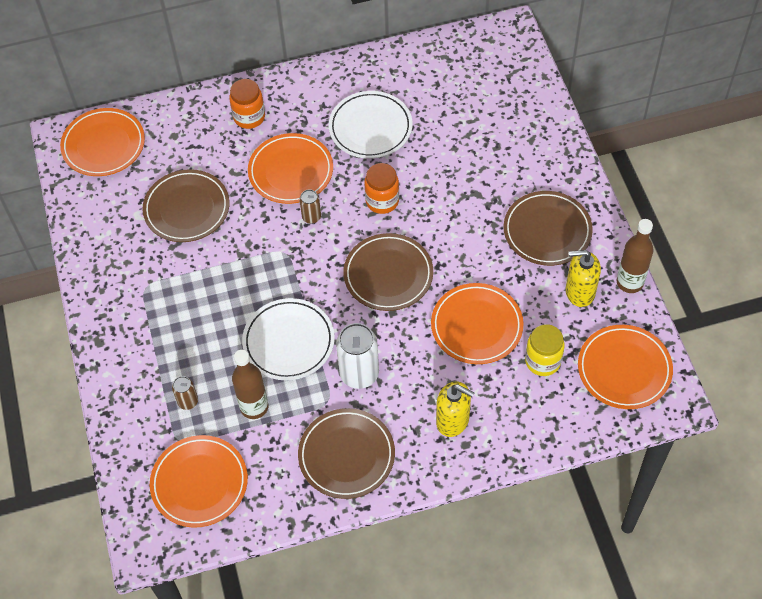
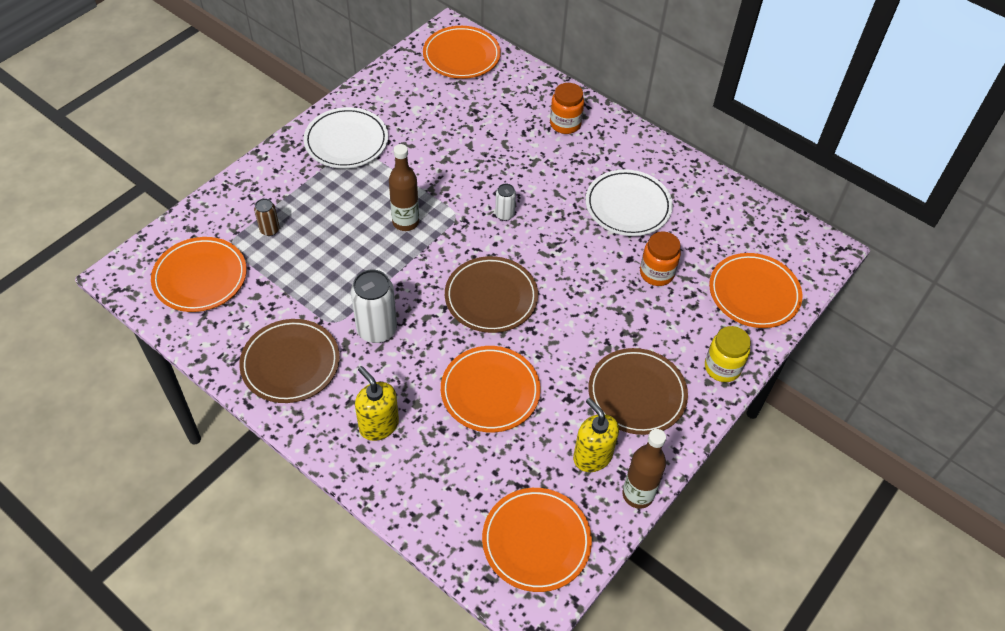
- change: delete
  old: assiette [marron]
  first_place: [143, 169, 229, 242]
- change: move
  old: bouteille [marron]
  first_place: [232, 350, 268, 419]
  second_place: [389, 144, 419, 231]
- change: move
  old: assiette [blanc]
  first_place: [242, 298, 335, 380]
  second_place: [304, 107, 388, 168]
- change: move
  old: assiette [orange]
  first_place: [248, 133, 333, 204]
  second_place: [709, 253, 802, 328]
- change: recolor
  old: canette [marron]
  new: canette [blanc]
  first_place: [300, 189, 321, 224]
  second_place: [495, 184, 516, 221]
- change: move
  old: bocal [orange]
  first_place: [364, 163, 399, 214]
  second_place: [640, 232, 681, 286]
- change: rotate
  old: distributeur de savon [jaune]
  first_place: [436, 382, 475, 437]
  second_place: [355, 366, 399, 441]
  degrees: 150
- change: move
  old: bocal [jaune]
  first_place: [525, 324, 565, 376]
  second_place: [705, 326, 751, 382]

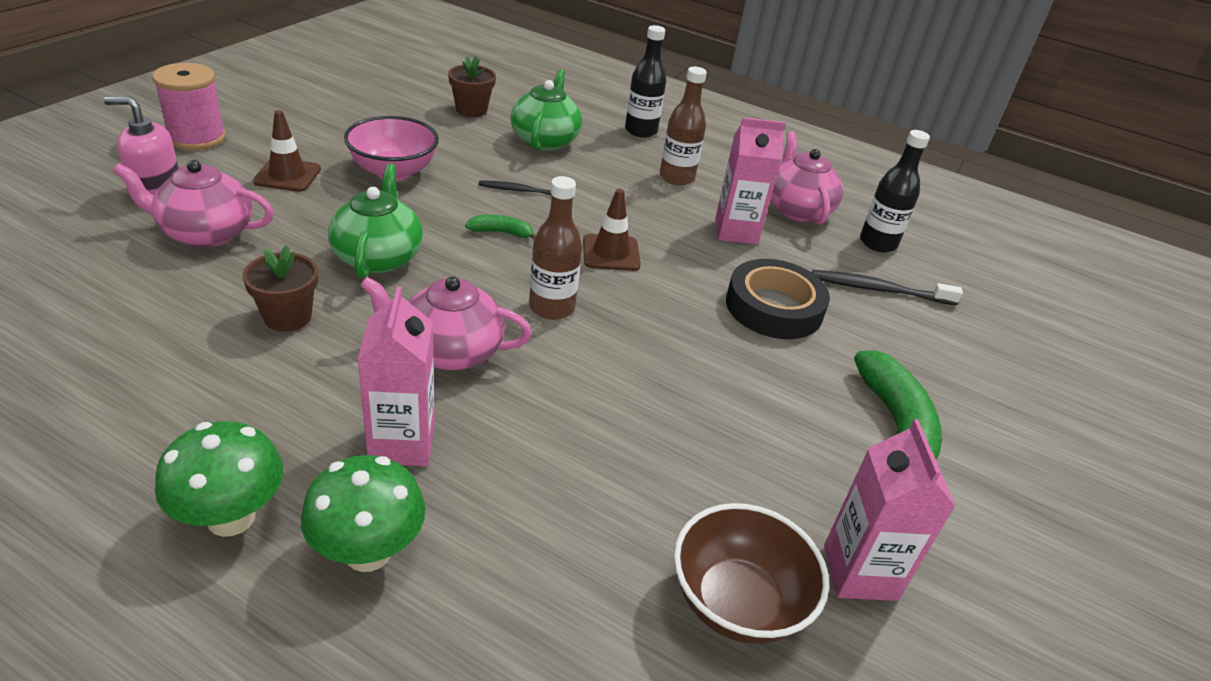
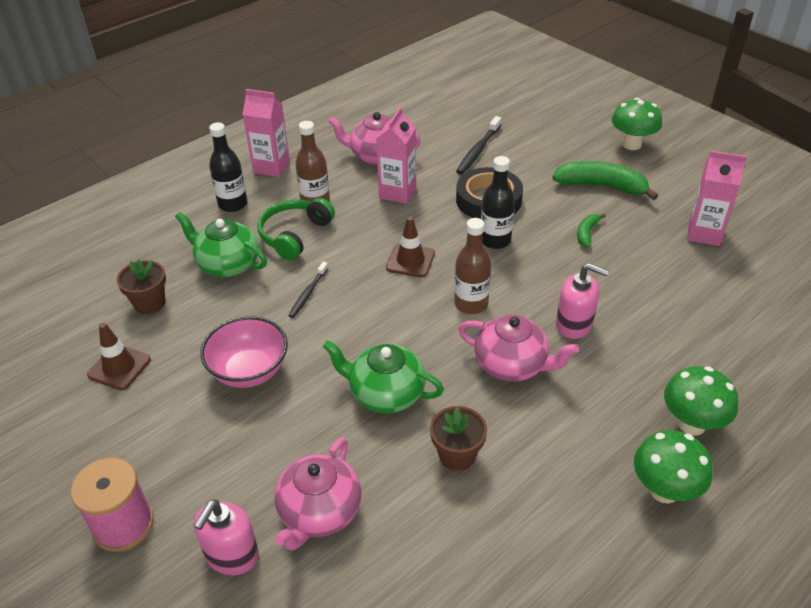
- change: move
  old: cône de chantier [marron]
  first_place: [253, 110, 321, 192]
  second_place: [87, 323, 151, 390]
- change: move
  old: brique de lait [rose]
  first_place: [357, 286, 435, 466]
  second_place: [242, 89, 290, 177]
- change: rotate
  old: théière [rose]
  first_place: [360, 276, 532, 371]
  second_place: [458, 315, 579, 382]
  degrees: -90
- change: move
  old: banane [vert]
  first_place: [465, 215, 536, 239]
  second_place: [577, 214, 606, 247]
- change: delete
  old: bol [marron]
  first_place: [674, 503, 829, 644]
- change: move
  old: bouteille [noir]
  first_place: [860, 130, 930, 252]
  second_place: [481, 156, 515, 249]
- change: insert
  new: casque audio [vert]
  second_place: [257, 198, 335, 260]
- change: insert
  new: distributeur de savon [rose]
  second_place: [556, 263, 609, 339]
- change: insert
  new: champignon [vert]
  second_place: [612, 98, 662, 150]

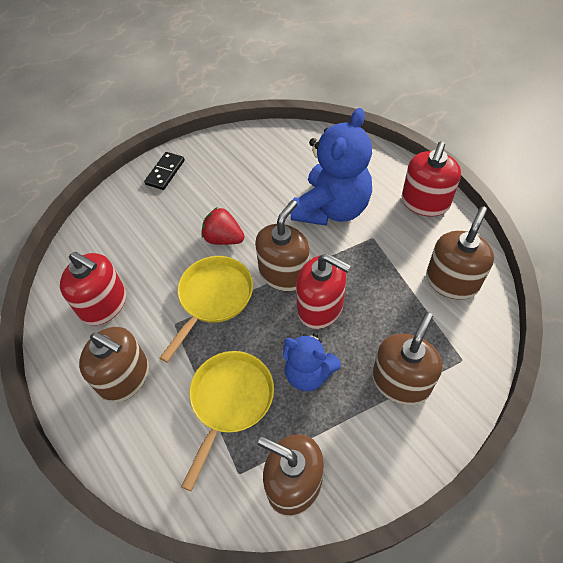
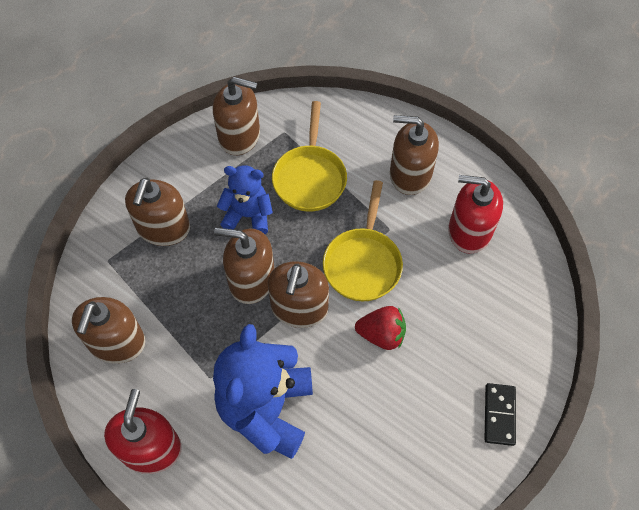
- change: recolor
  old: distributeur de savon [rouge]
  new: distributeur de savon [marron]
  first_place: [296, 254, 351, 329]
  second_place: [214, 228, 275, 304]

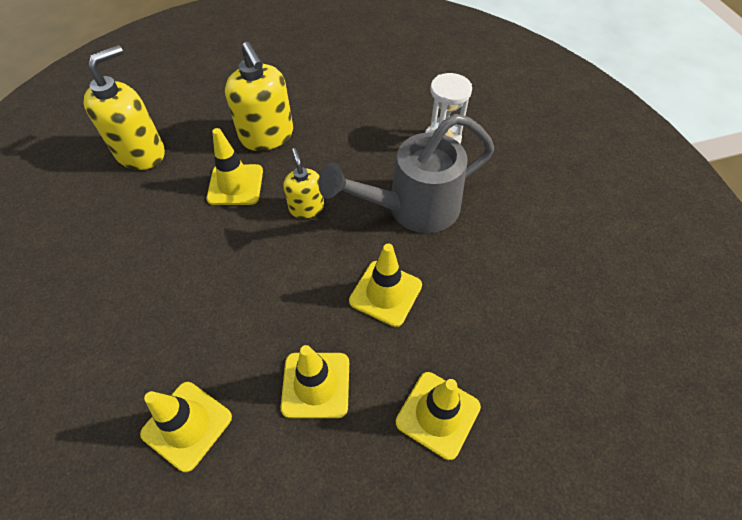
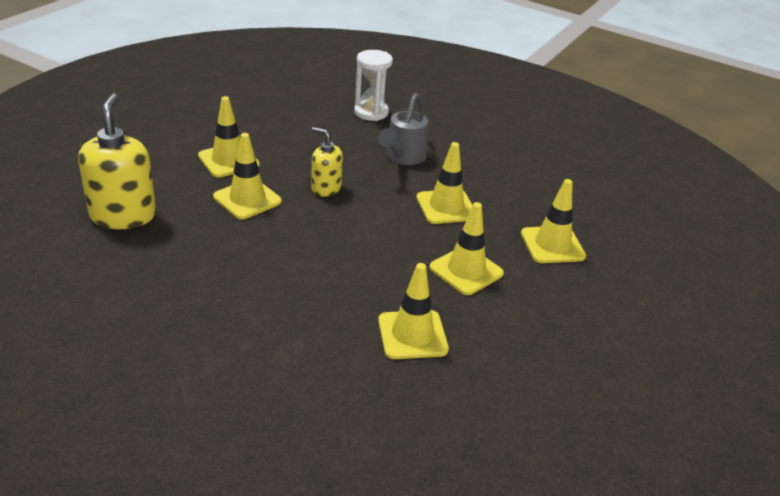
- change: replace
  old: distributeur de savon [jaune]
  new: cône de chantier [jaune]
  first_place: [225, 42, 293, 151]
  second_place: [198, 96, 260, 178]
- change: resize
  old: arrosoir [gris]
  first_place: [318, 114, 494, 233]
  second_place: [378, 93, 428, 165]
  factor: 0.64

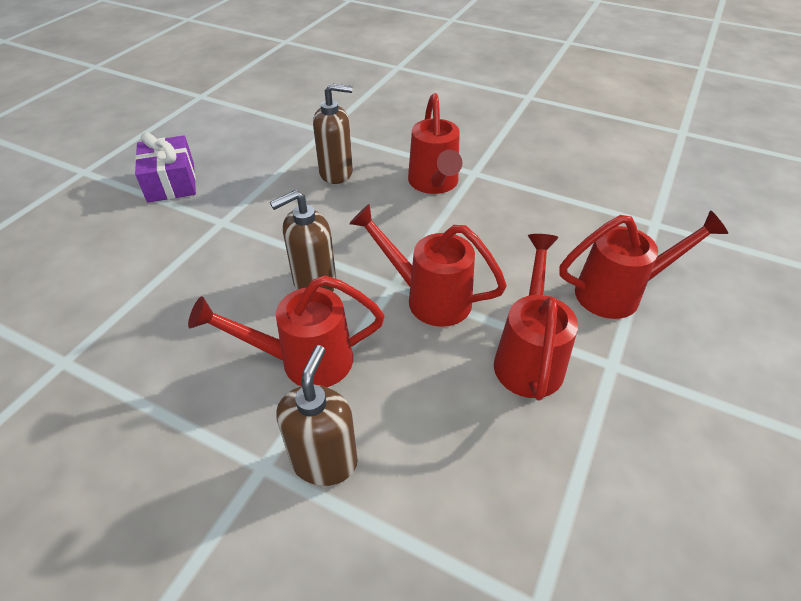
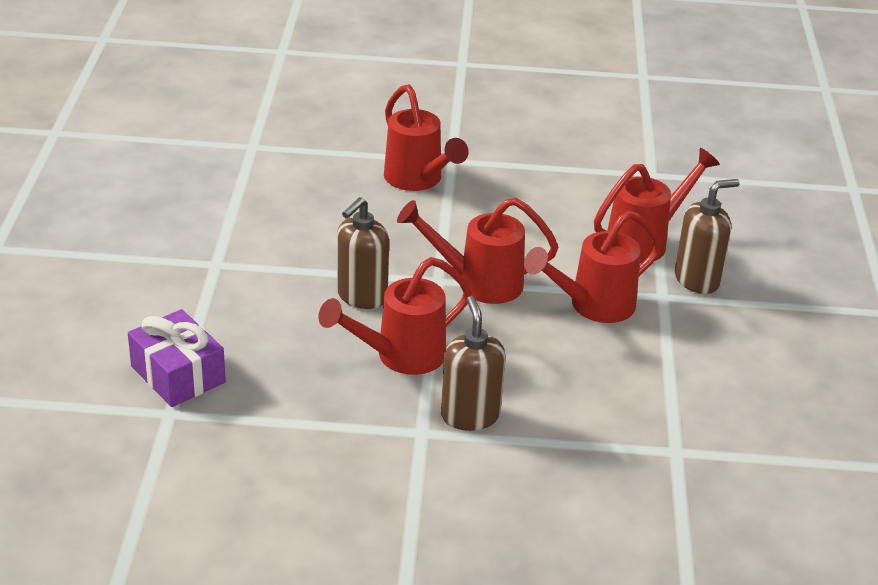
- change: move
  old: cadeau [violet]
  first_place: [135, 132, 196, 203]
  second_place: [128, 309, 226, 407]
- change: move
  old: distributeur de savon [marron]
  first_place: [313, 83, 353, 184]
  second_place: [675, 179, 740, 294]
- change: rotate
  old: arrosoir [rouge]
  first_place: [494, 234, 578, 400]
  second_place: [524, 211, 662, 323]
  degrees: -105

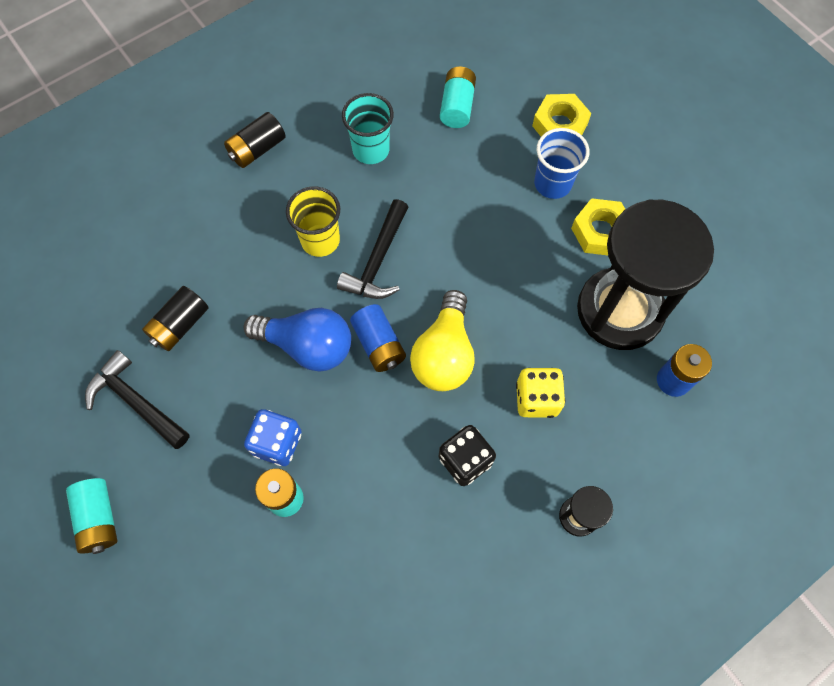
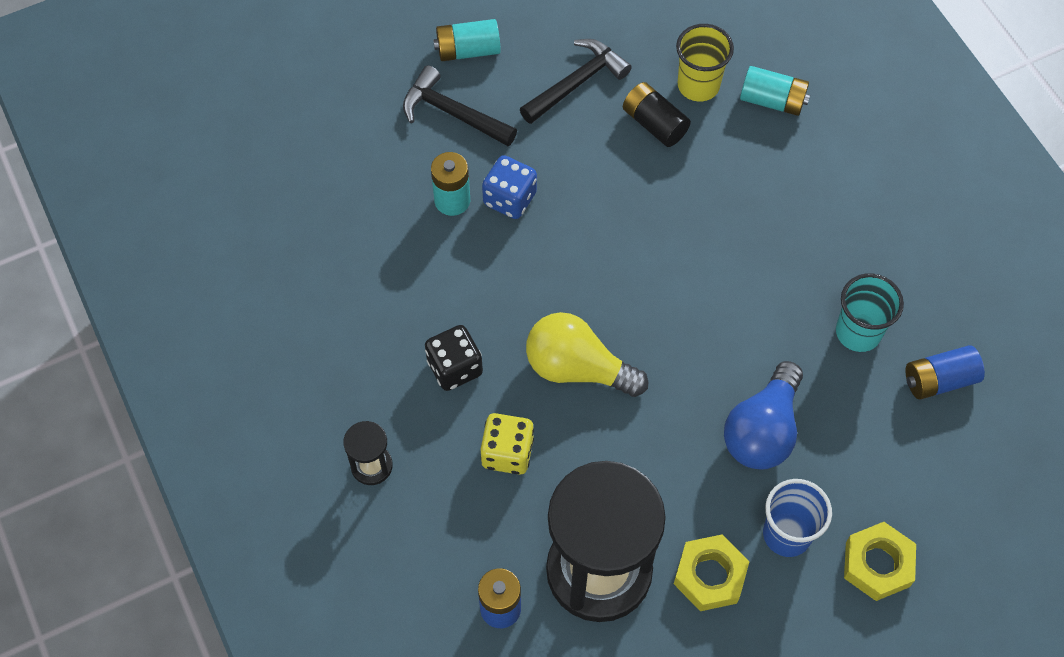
- change: delete
  old: pile [noir]
  first_place: [224, 112, 286, 168]
- change: move
  old: ampoule [bleu]
  first_place: [244, 308, 351, 371]
  second_place: [724, 361, 803, 470]
- change: move
  old: gobelet [jaune]
  first_place: [286, 187, 340, 257]
  second_place: [676, 24, 734, 102]
- change: move
  old: marteau [noir]
  first_place: [337, 199, 409, 299]
  second_place: [403, 65, 517, 146]
- change: move
  old: pile [bleu]
  first_place: [350, 304, 406, 372]
  second_place: [905, 345, 985, 400]
- change: move
  old: pile [turquoise]
  first_place: [440, 67, 476, 128]
  second_place: [740, 66, 810, 116]

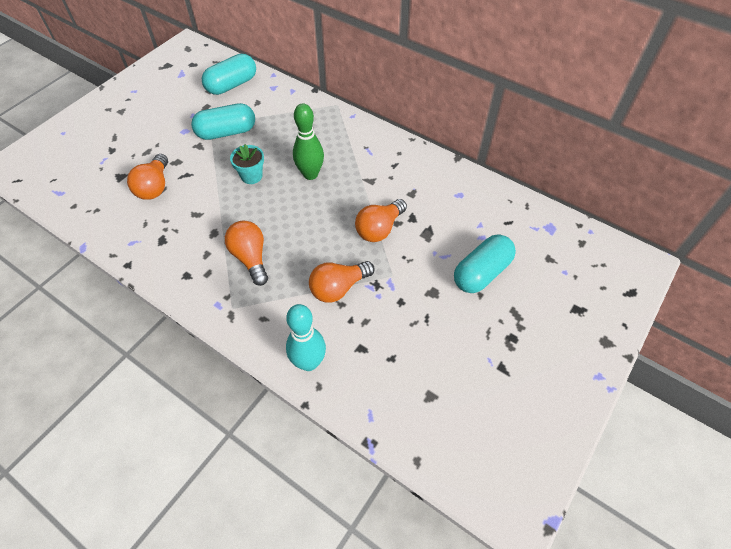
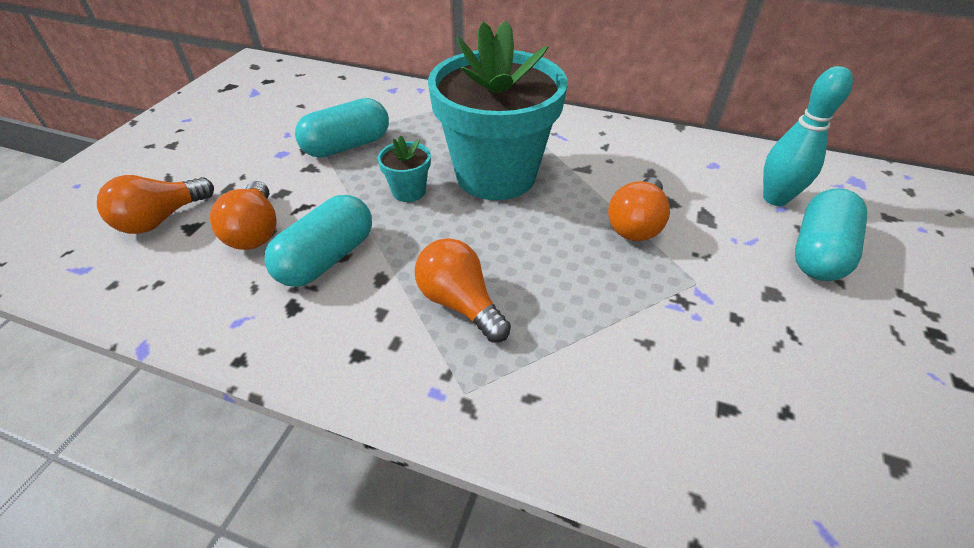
- change: move
  old: gélule [turquoise]
  first_place: [202, 54, 256, 95]
  second_place: [264, 195, 372, 287]
- change: move
  old: quille [turquoise]
  first_place: [286, 304, 326, 371]
  second_place: [763, 66, 853, 206]
- change: replace
  old: quille [vert]
  new: pot de fleurs [turquoise]
  first_place: [293, 103, 324, 180]
  second_place: [428, 21, 568, 200]
- change: move
  old: ampoule [orange]
  first_place: [309, 261, 375, 303]
  second_place: [97, 175, 214, 234]

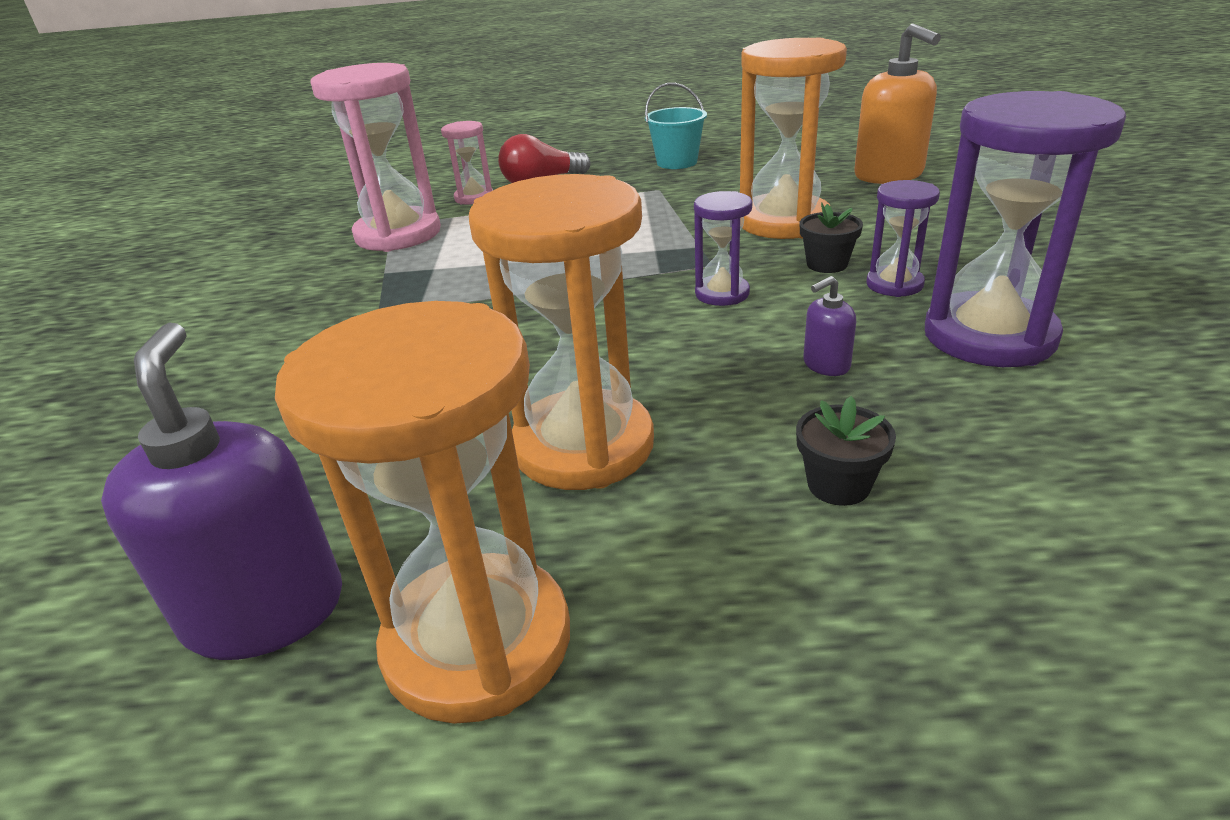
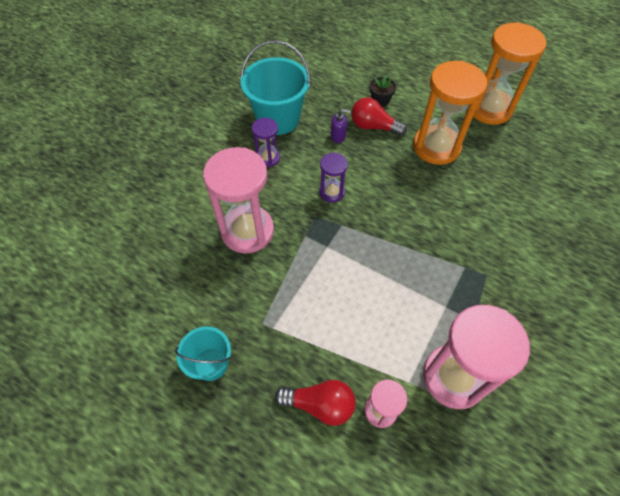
- change: delete
  old: distributeur de savon [violet]
  first_place: [101, 323, 342, 660]
- change: recolor
  old: sablier [orange]
  new: sablier [rose]
  first_place: [740, 38, 847, 239]
  second_place: [203, 147, 274, 254]
- change: delete
  old: pot de fleurs [noir]
  first_place: [800, 202, 863, 273]
- change: delete
  old: distributeur de savon [orange]
  first_place: [854, 23, 941, 184]
- change: replace
  old: sablier [violet]
  new: seau [turquoise]
  first_place: [925, 91, 1126, 367]
  second_place: [240, 40, 311, 135]
- change: insert
  new: ampoule [rouge]
  second_place: [351, 97, 407, 136]

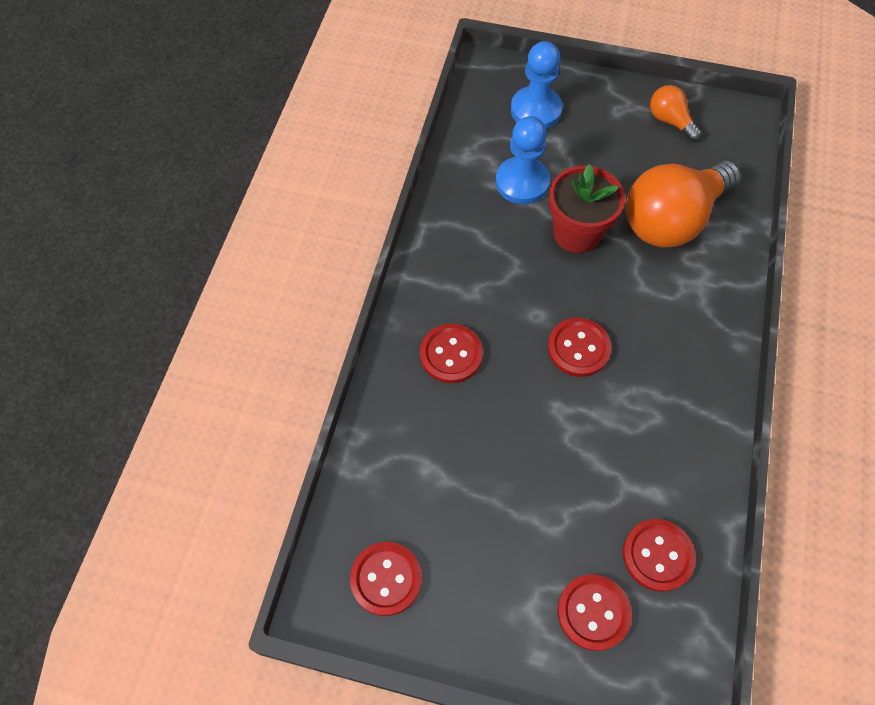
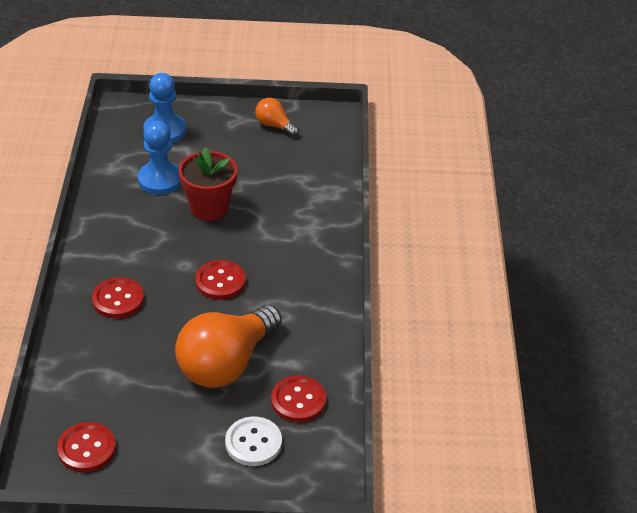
- change: recolor
  old: bouton [rouge]
  new: bouton [blanc]
  first_place: [557, 574, 632, 651]
  second_place: [225, 417, 282, 466]
- change: move
  old: ampoule [orange]
  first_place: [626, 160, 741, 247]
  second_place: [175, 305, 282, 388]

